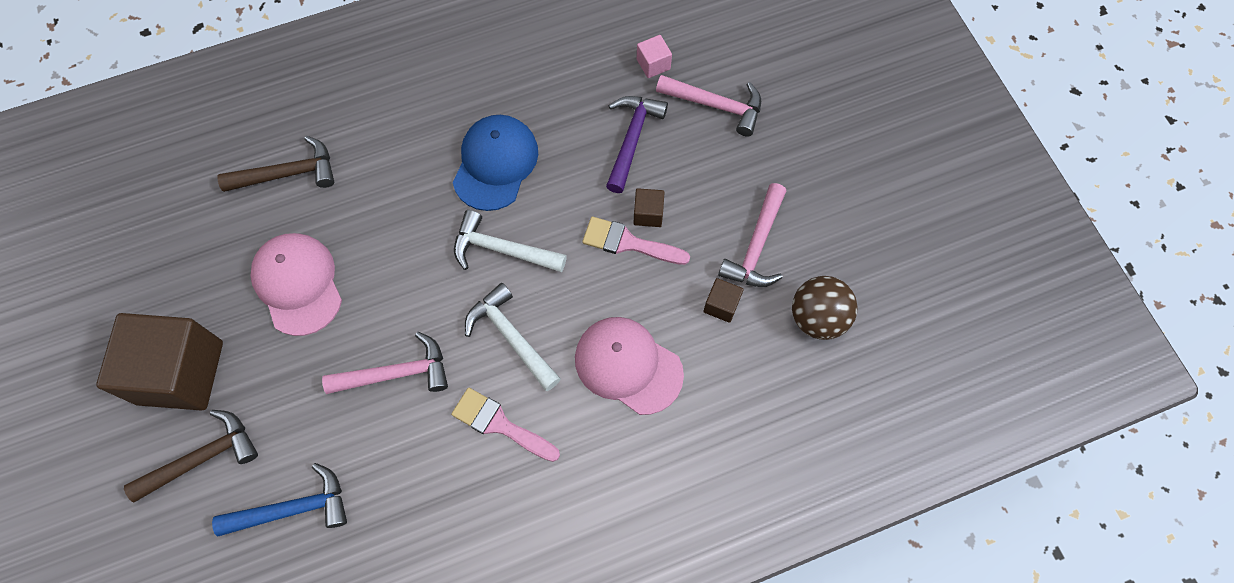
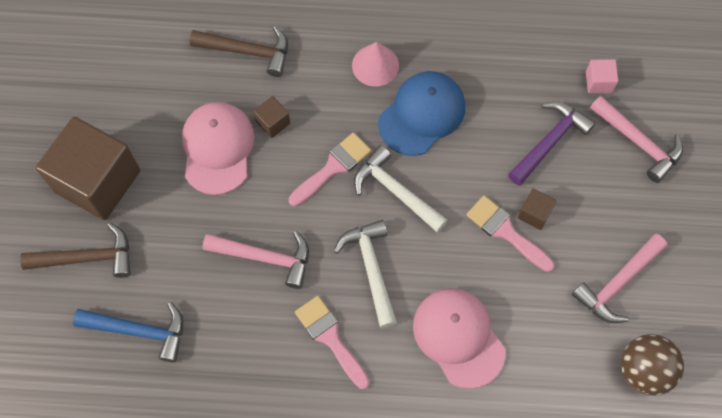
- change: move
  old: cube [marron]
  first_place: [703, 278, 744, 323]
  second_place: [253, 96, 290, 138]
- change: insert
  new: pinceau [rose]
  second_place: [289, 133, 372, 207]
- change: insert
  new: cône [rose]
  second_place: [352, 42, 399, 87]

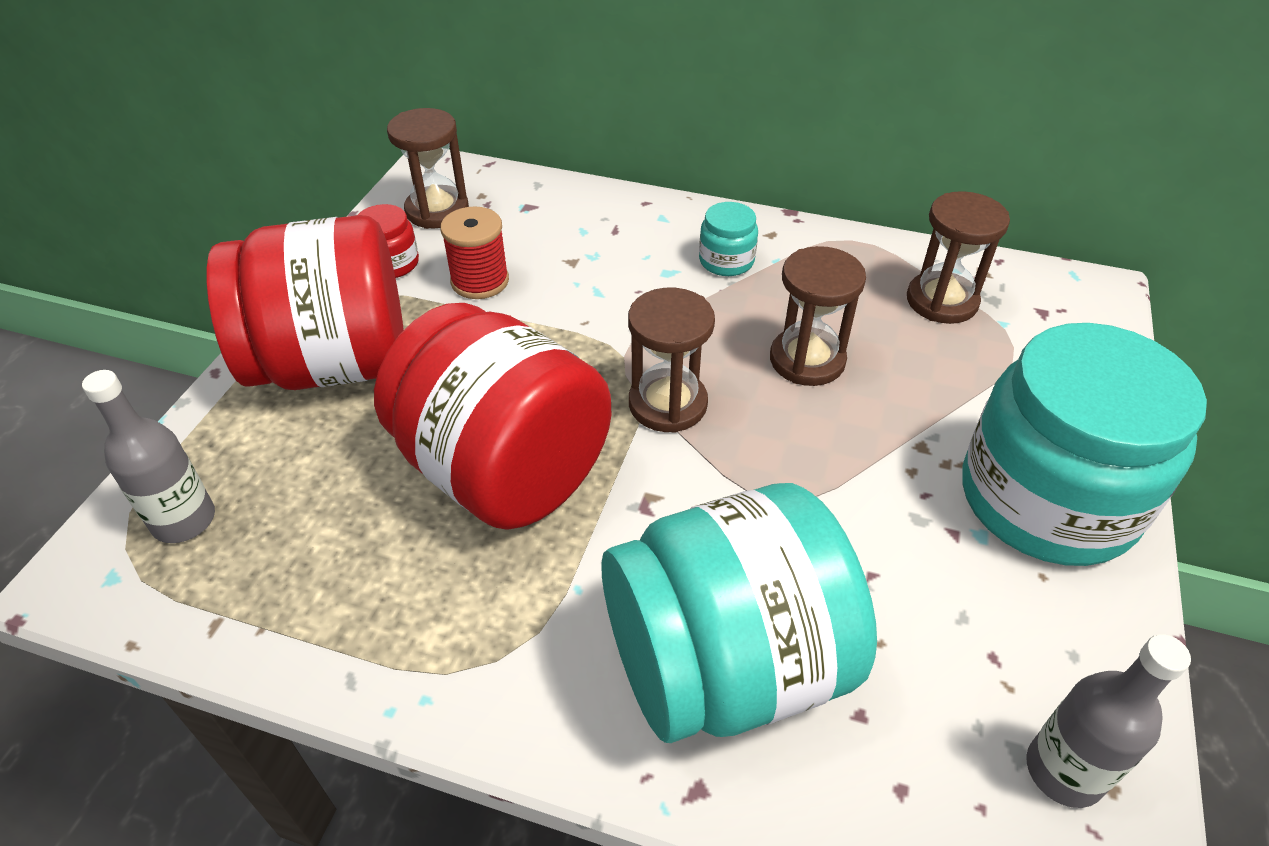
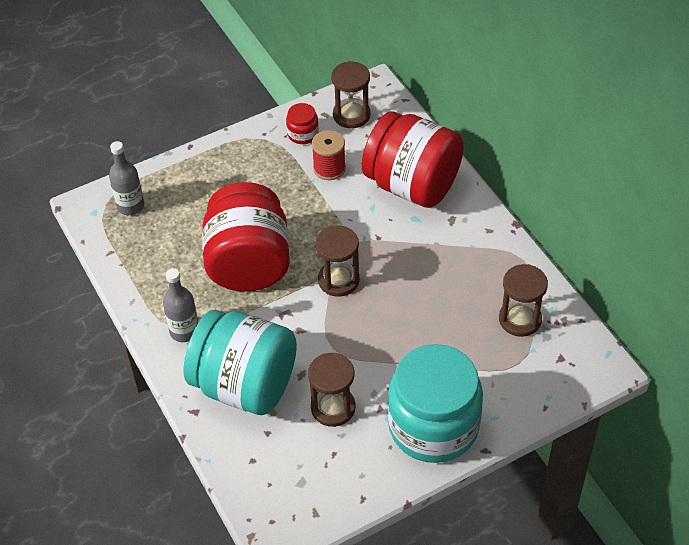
- change: move
  old: bocal [rouge]
  first_place: [206, 215, 404, 390]
  second_place: [362, 111, 464, 208]
- change: delete
  old: bocal [turquoise]
  first_place: [699, 202, 758, 276]
- change: move
  old: sablier [marron]
  first_place: [770, 246, 866, 386]
  second_place: [308, 353, 356, 427]
- change: move
  old: bouteille [gris]
  first_place: [1026, 634, 1191, 808]
  second_place: [163, 268, 198, 342]

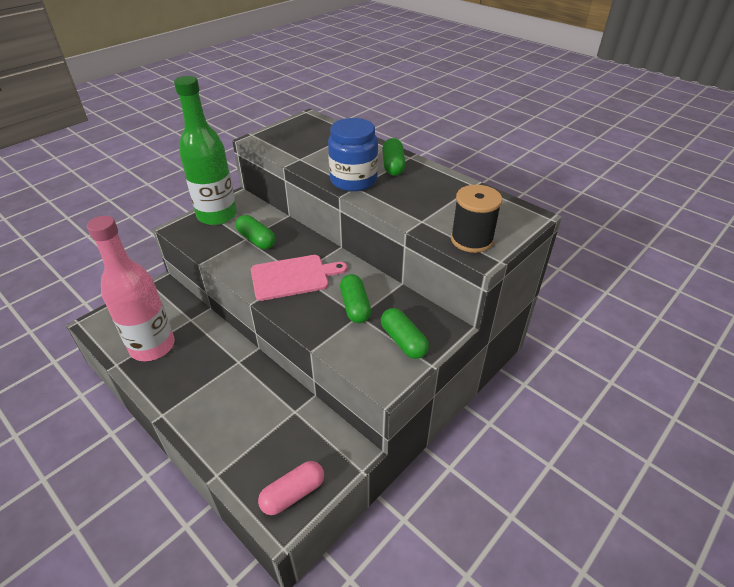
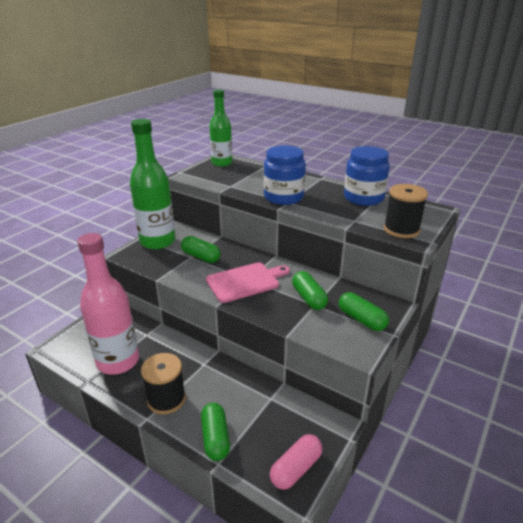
- change: move
  old: gélule [vert]
  first_place: [383, 138, 406, 176]
  second_place: [201, 403, 230, 461]
- change: insert
  new: bobine [noir]
  second_place: [141, 353, 186, 414]
- change: insert
  new: bouteille [vert]
  second_place: [210, 90, 232, 167]
- change: insert
  new: bocal [bleu]
  second_place: [344, 146, 390, 206]

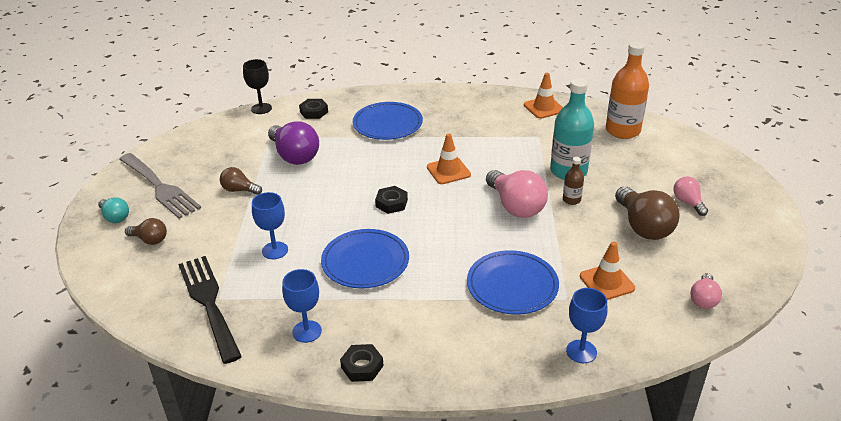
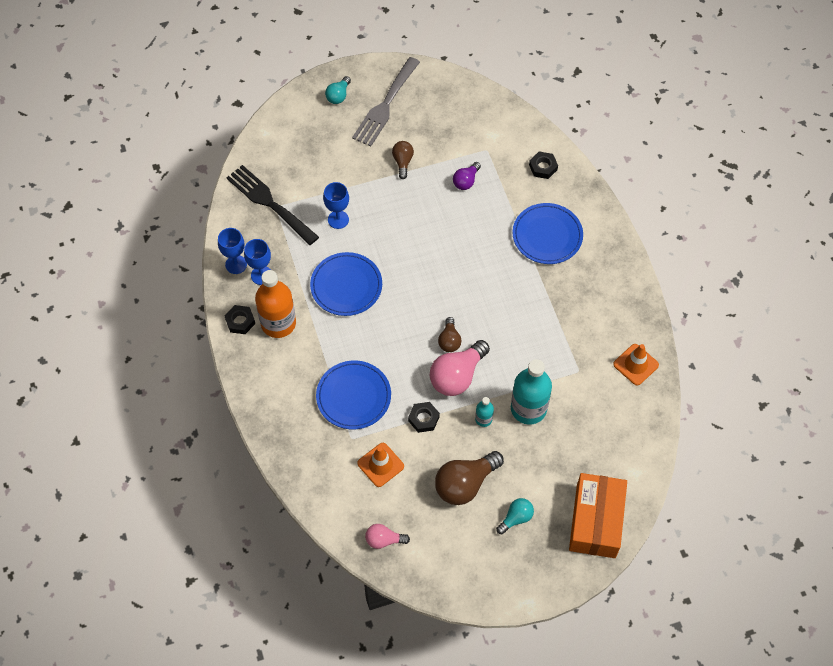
- change: move
  old: ampoule [marron]
  first_place: [125, 218, 167, 245]
  second_place: [438, 317, 461, 352]
- change: rotate
  old: fourchette [noir]
  first_place: [178, 256, 242, 364]
  second_place: [226, 165, 319, 245]
  degrees: -90
- change: delete
  old: verre à pied [noir]
  first_place: [243, 59, 272, 114]
- change: resize
  old: ampoule [violet]
  first_place: [268, 121, 319, 165]
  second_place: [453, 162, 481, 190]
  factor: 0.55
- change: move
  old: écrou [noir]
  first_place: [375, 186, 408, 214]
  second_place: [408, 402, 440, 433]
- change: delete
  old: cône de chantier [orange]
  first_place: [427, 134, 471, 184]
- change: recolor
  old: bouteille [marron]
  new: bouteille [turquoise]
  first_place: [563, 157, 584, 205]
  second_place: [475, 397, 494, 427]
- change: move
  old: verre à pied [bleu]
  first_place: [566, 288, 608, 363]
  second_place: [218, 228, 247, 274]
- change: move
  old: bouteille [orange]
  first_place: [606, 41, 649, 139]
  second_place: [255, 270, 296, 338]
- change: recolor
  old: ampoule [rose]
  new: ampoule [turquoise]
  first_place: [673, 176, 708, 216]
  second_place: [496, 498, 534, 534]
- change: insert
  new: boîte [orange]
  second_place: [569, 473, 627, 558]

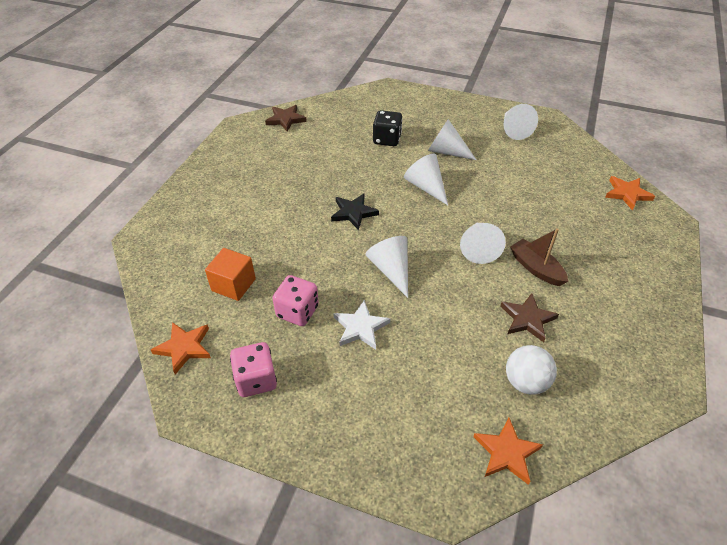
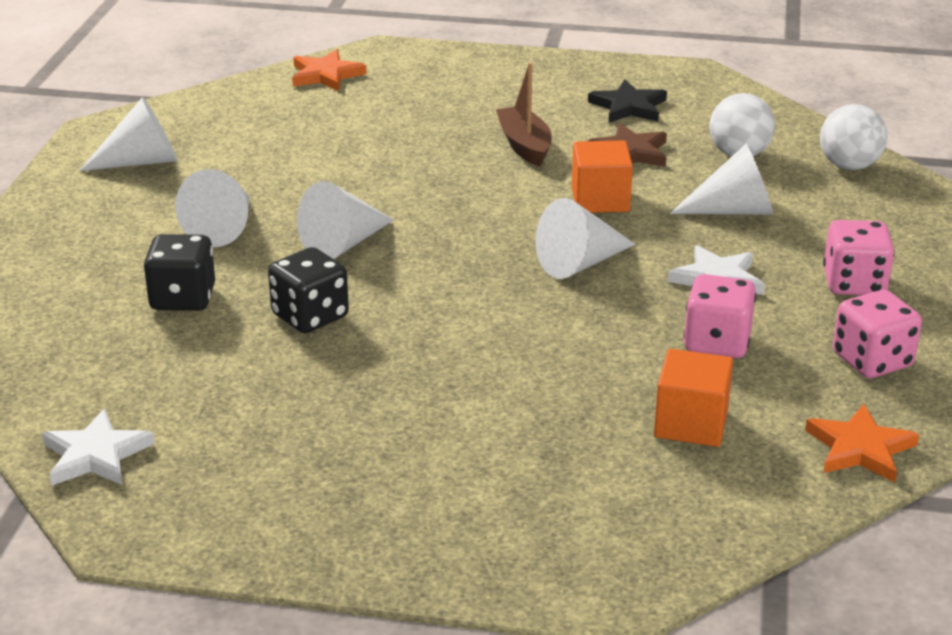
- change: recolor
  old: étoile [marron]
  new: étoile [blanc]
  first_place: [265, 105, 307, 132]
  second_place: [42, 409, 155, 485]
- change: move
  old: étoile [noir]
  first_place: [331, 194, 379, 230]
  second_place: [588, 79, 667, 123]
- change: move
  old: cône [blanc]
  first_place: [460, 223, 506, 264]
  second_place: [670, 144, 773, 215]
- change: replace
  old: étoile [orange]
  new: balle [blanc]
  first_place: [473, 418, 543, 485]
  second_place: [820, 104, 887, 170]
- change: rotate
  old: bateau [marron]
  first_place: [510, 228, 568, 286]
  second_place: [496, 62, 552, 167]
  degrees: 120
- change: insert
  new: dé [noir]
  second_place: [268, 247, 349, 333]
- change: insert
  new: cube [orange]
  second_place: [572, 140, 633, 213]
- change: insert
  new: dé [rose]
  second_place: [823, 220, 895, 295]

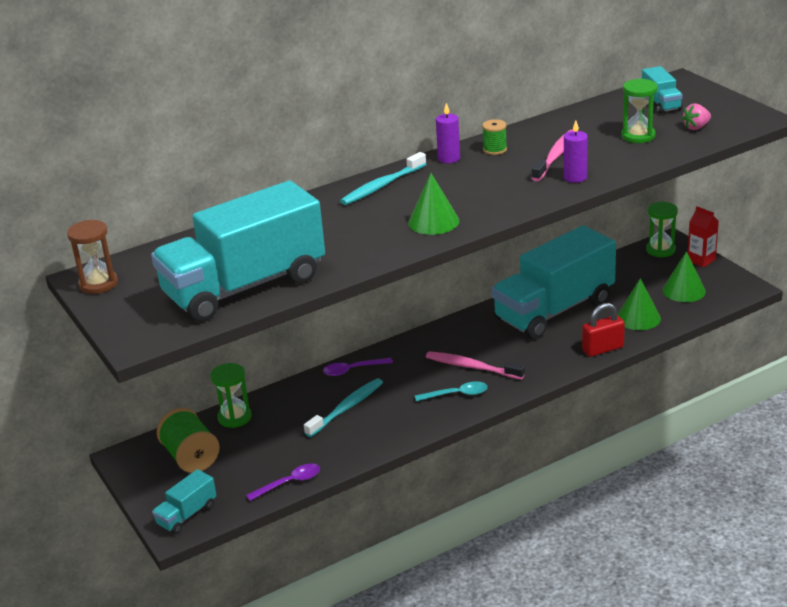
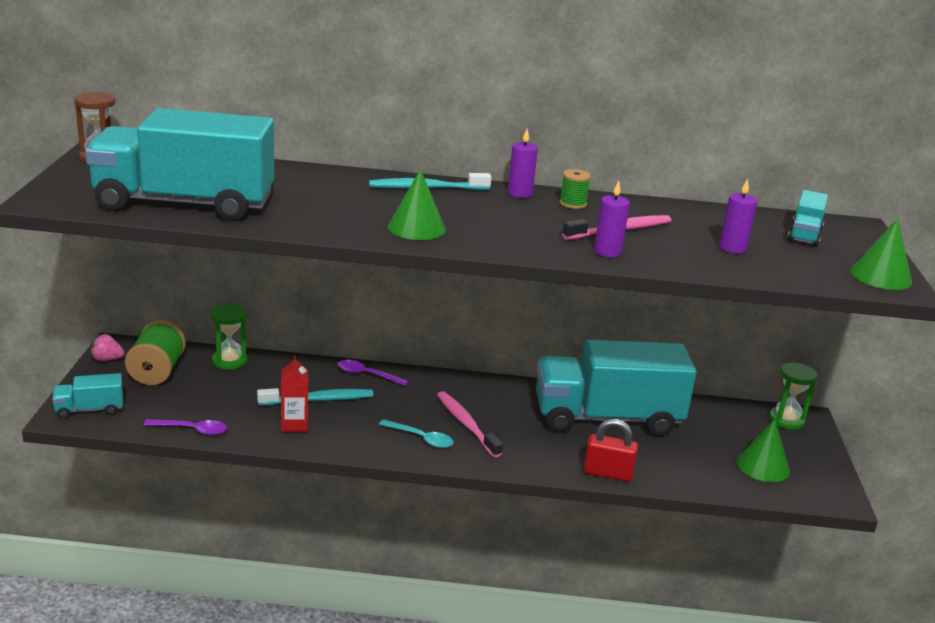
- change: move
  old: cône [vert]
  first_place: [617, 278, 661, 330]
  second_place: [851, 218, 912, 290]
- change: replace
  old: sablier [vert]
  new: bougie [violet]
  first_place: [621, 79, 658, 143]
  second_place: [719, 179, 757, 254]
- change: move
  old: fraise [rose]
  first_place: [682, 103, 711, 130]
  second_place: [91, 334, 125, 361]
- change: move
  old: brique de lait [rouge]
  first_place: [688, 206, 719, 267]
  second_place: [281, 355, 308, 432]

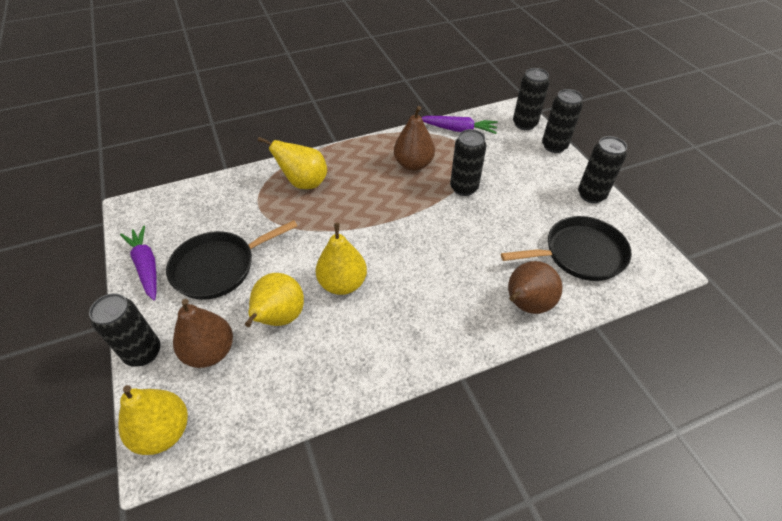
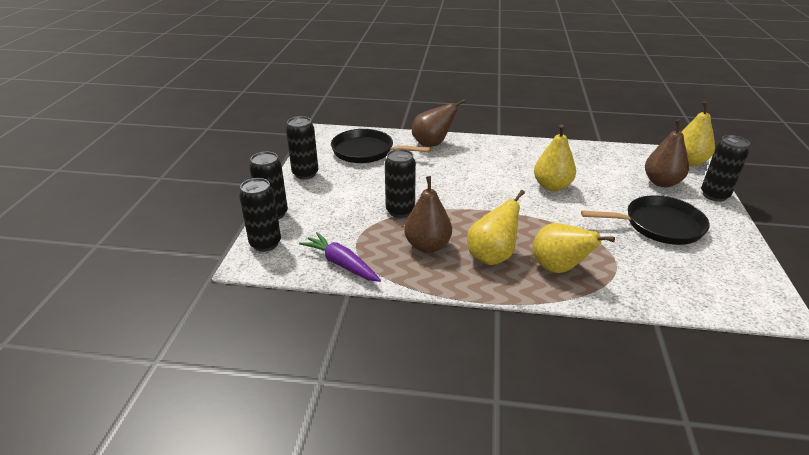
- change: delete
  old: carotte [violet]
  first_place: [120, 225, 157, 301]
- change: move
  old: poire [jaune]
  first_place: [245, 273, 304, 327]
  second_place: [467, 190, 525, 265]

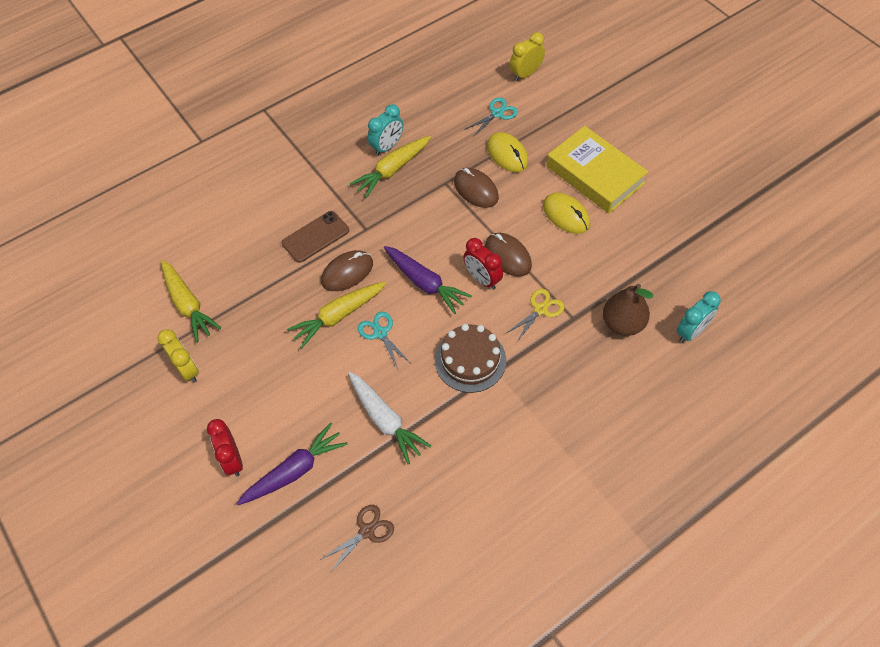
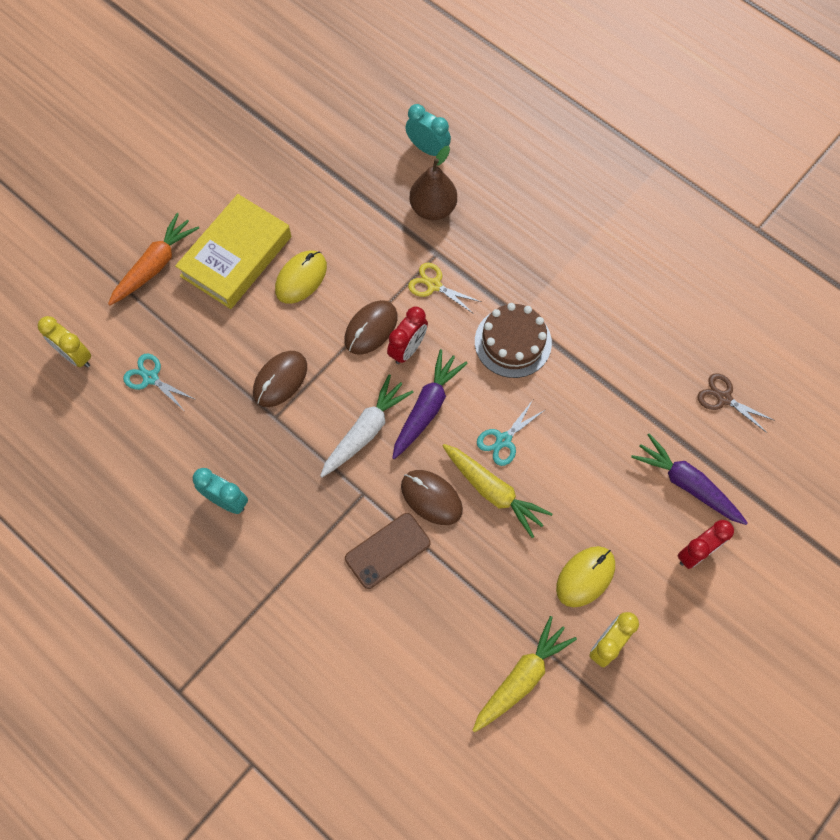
- change: rotate
  old: téléphone [marron]
  first_place: [282, 211, 349, 263]
  second_place: [345, 513, 431, 589]
  degrees: -75
- change: move
  old: carotte [blanc]
  first_place: [348, 372, 431, 464]
  second_place: [320, 374, 414, 477]
- change: delete
  old: carotte [jaune]
  first_place: [350, 136, 431, 198]
- change: move
  old: souris [jaune]
  first_place: [487, 132, 528, 172]
  second_place: [556, 546, 615, 607]
- change: insert
  new: carotte [orange]
  second_place: [108, 213, 199, 305]

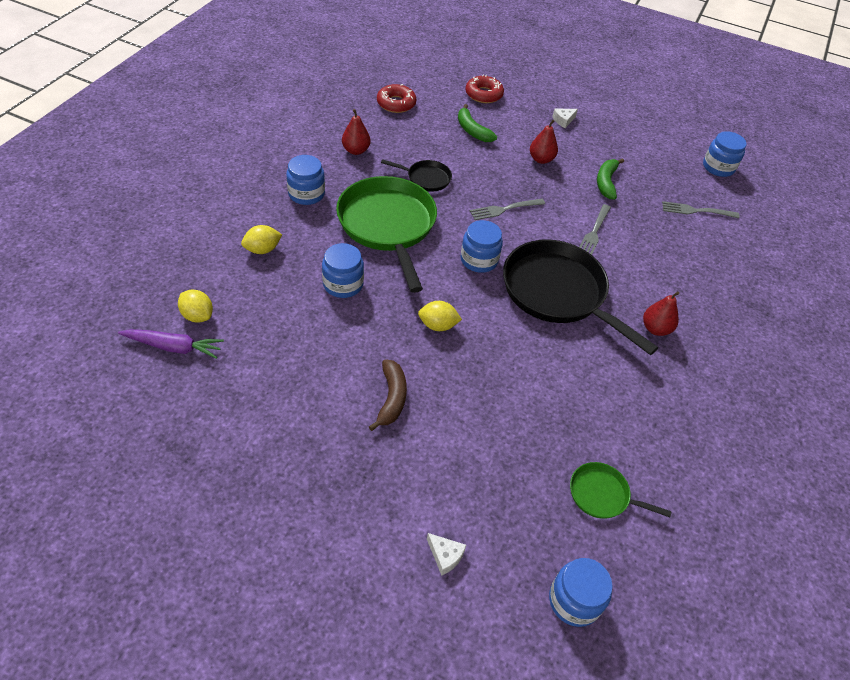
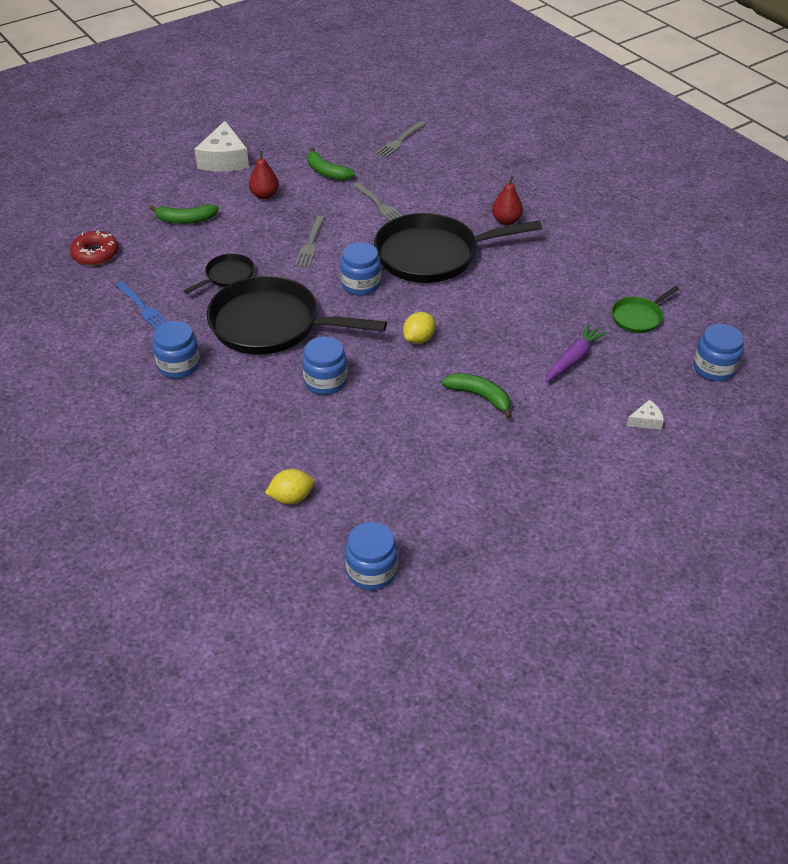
- change: move
  old: carotte [violet]
  first_place: [118, 329, 224, 359]
  second_place: [545, 324, 608, 383]
- change: delete
  old: citron [jaune]
  first_place: [241, 225, 282, 254]
- change: recolor
  old: poêle [vert]
  new: poêle [noir]
  first_place: [336, 176, 437, 293]
  second_place: [207, 276, 387, 355]
- change: replace
  old: poire [rouge]
  new: fourchette [bleu]
  first_place: [342, 109, 371, 155]
  second_place: [115, 281, 169, 330]
- change: recolor
  old: banane [marron]
  new: banane [vert]
  first_place: [369, 359, 407, 431]
  second_place: [442, 373, 512, 419]
- change: delete
  old: beignet [rouge]
  first_place: [466, 74, 504, 103]
- change: resize
  old: fromage [blanc]
  first_place: [552, 109, 578, 128]
  second_place: [194, 121, 249, 172]
  factor: 2.2
- change: move
  old: bocal [bleu]
  first_place: [703, 131, 747, 177]
  second_place: [345, 522, 398, 590]

